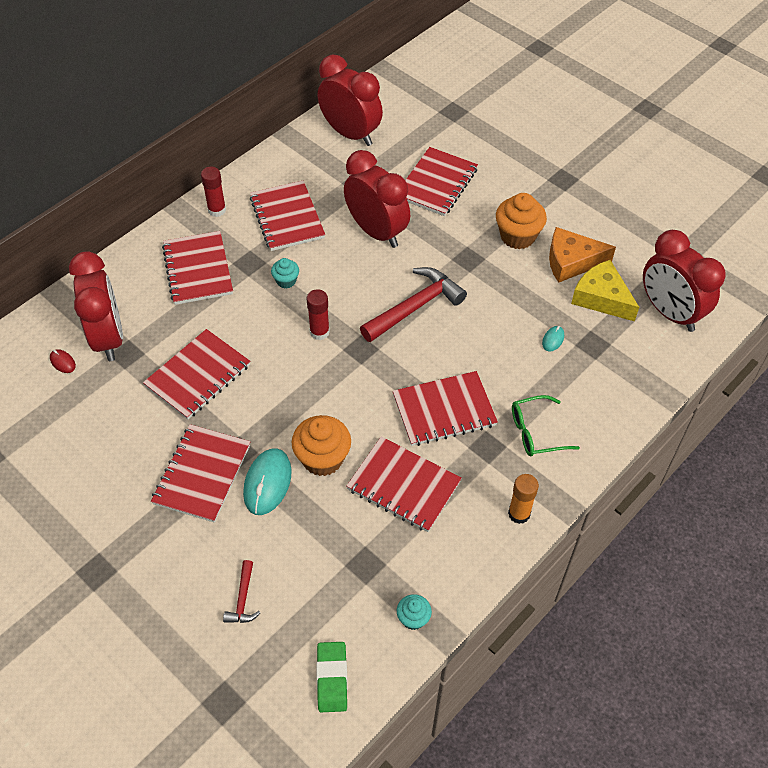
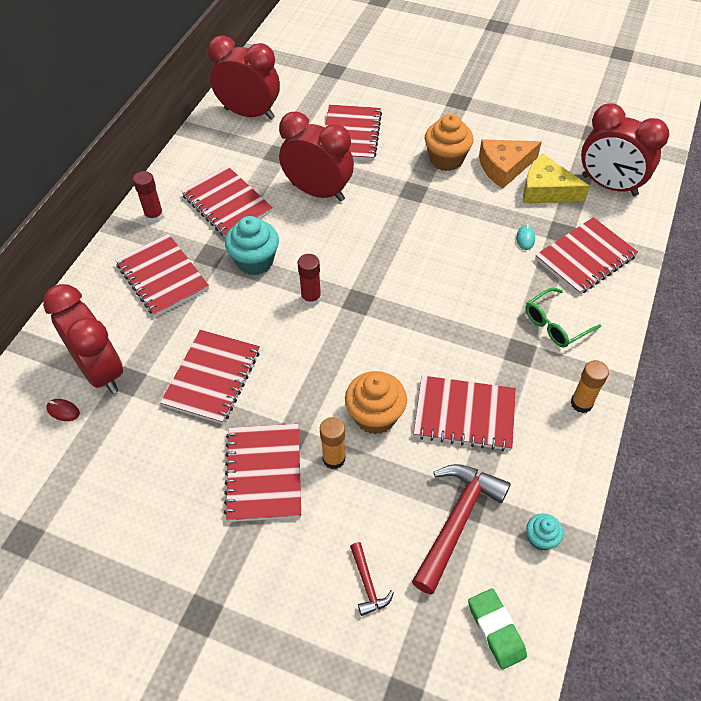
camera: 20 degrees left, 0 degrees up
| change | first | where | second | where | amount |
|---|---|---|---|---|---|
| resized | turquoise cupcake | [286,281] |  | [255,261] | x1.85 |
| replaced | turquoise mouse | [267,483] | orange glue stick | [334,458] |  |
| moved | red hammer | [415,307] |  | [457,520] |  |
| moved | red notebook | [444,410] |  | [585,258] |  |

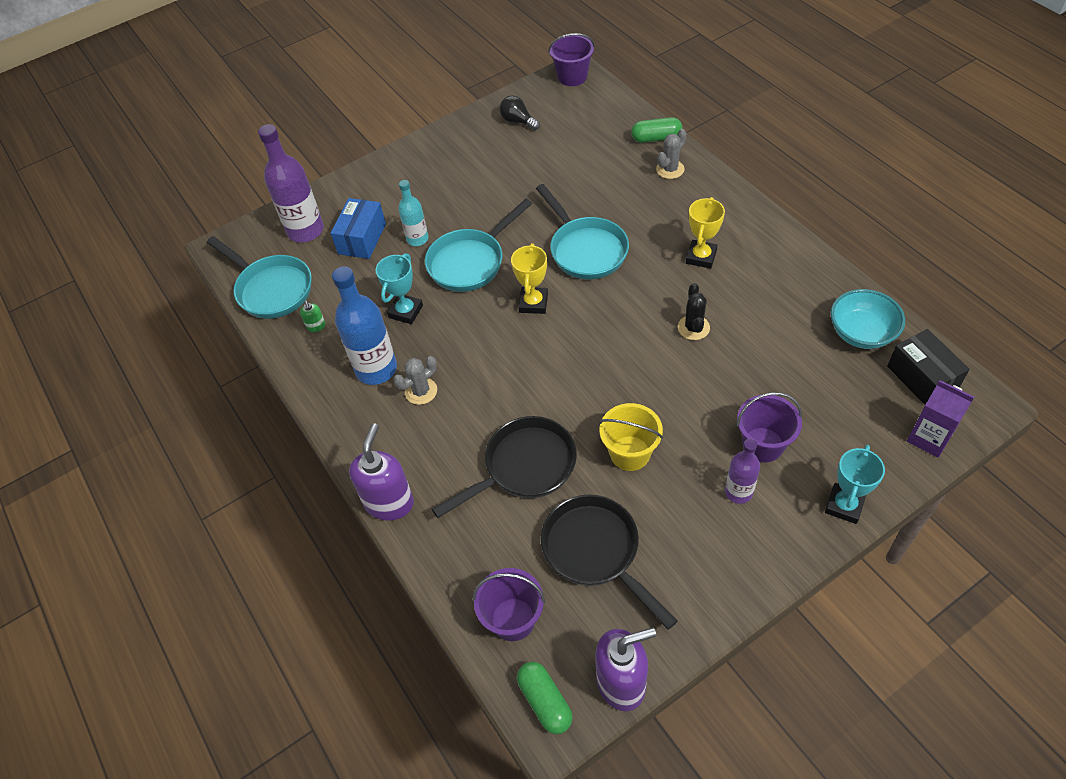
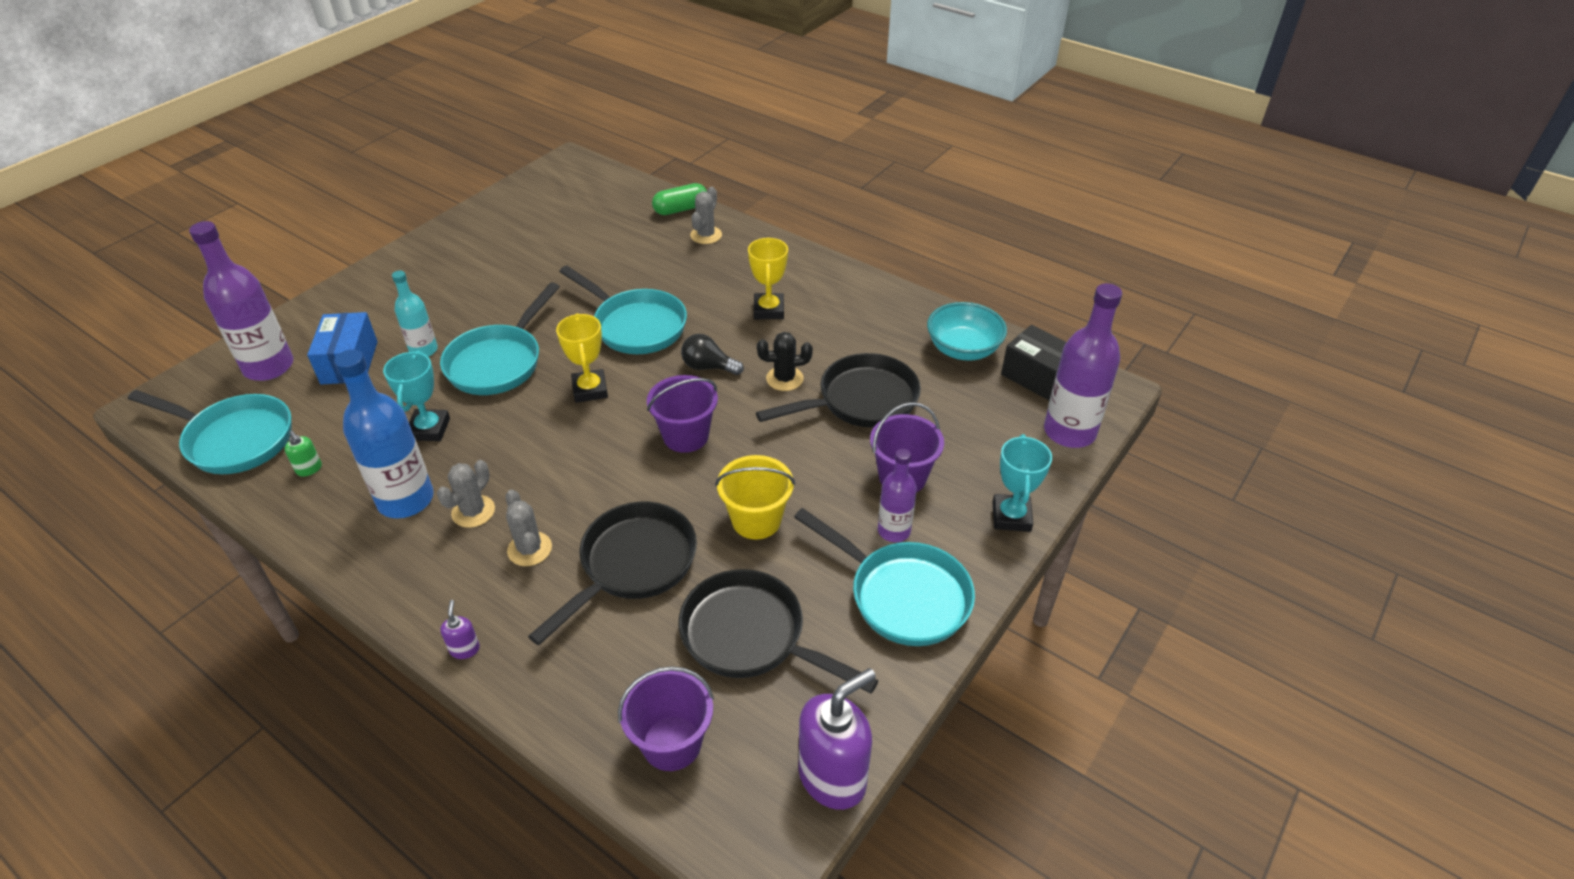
camera: 25 degrees left, 10 degrees down
| change | first | where | second | where | amount |
|---|---|---|---|---|---|
| resized | purple soap dispenser | [389,502] |  | [465,649] | x0.43 |
| added |  |  | grey cactus | [529,549] |  |
| moved | purple bucket | [572,77] |  | [686,436] |  |
| moved | black light bulb | [518,121] |  | [708,367] |  |
| added |  |  | black pan | [860,401] |  |
| turned | black cactus | [693,328] |  | [784,379] | 75 degrees counterclockwise |
| added |  |  | turquoise pan | [902,595] |  |
| replaced | purple carton | [929,438] | purple bottle | [1069,432] |  |
| removed | green capsule | [545,701] |  |  |  |

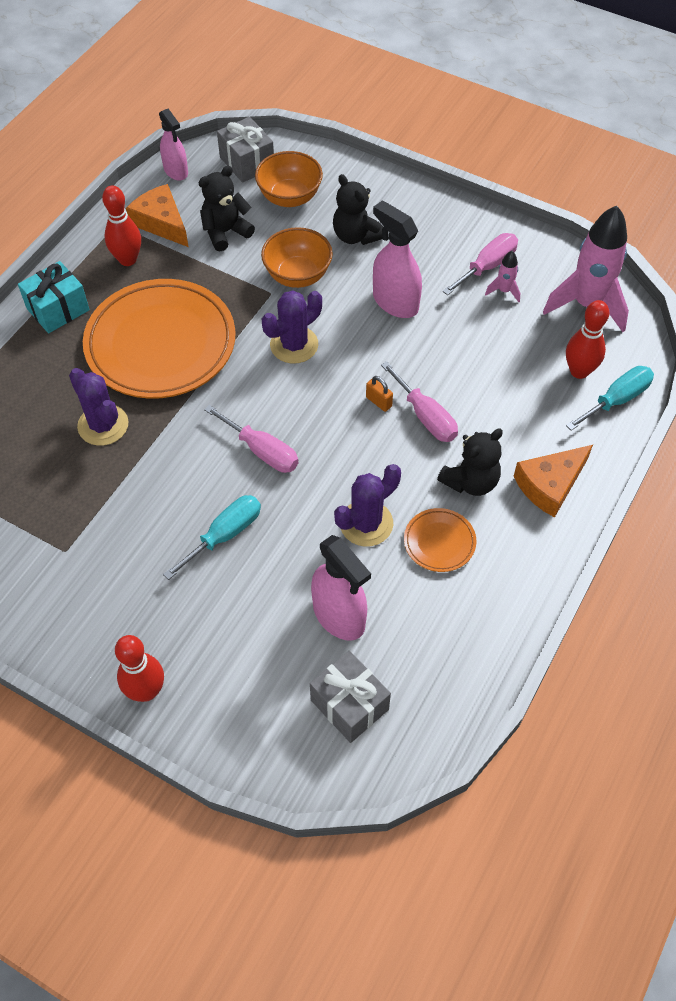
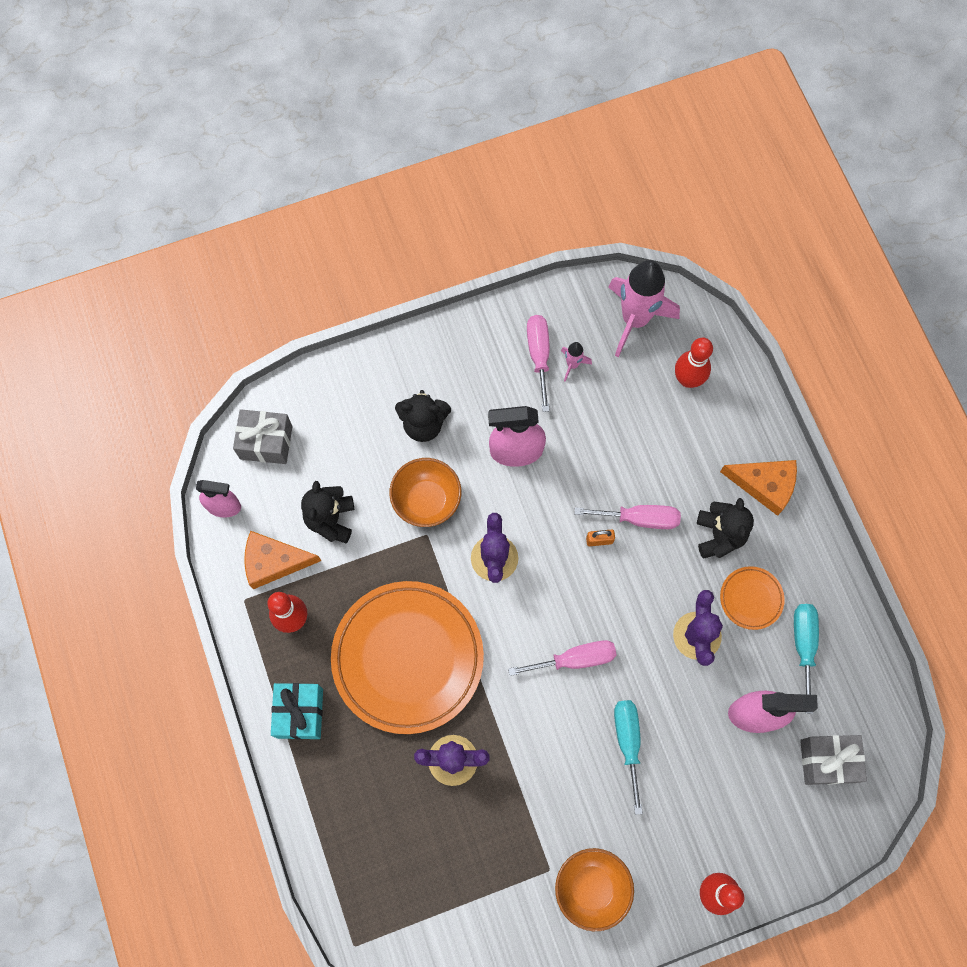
camera: 50 degrees left, 15 degrees up
| change | first | where | second | where | amount |
|---|---|---|---|---|---|
| moved | orange bowl | [290,197] |  | [591,887] |  |
| turned | orange cheese | [550,485] |  | [764,485] | 75 degrees counterclockwise |
| moved | turquoise screwdriver | [617,400] |  | [803,645] |  |

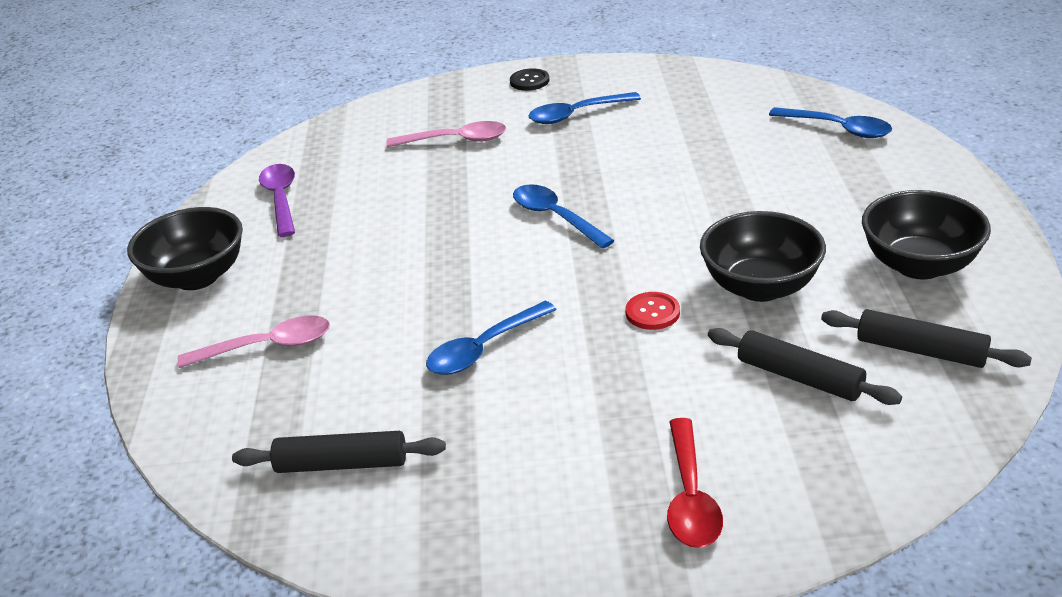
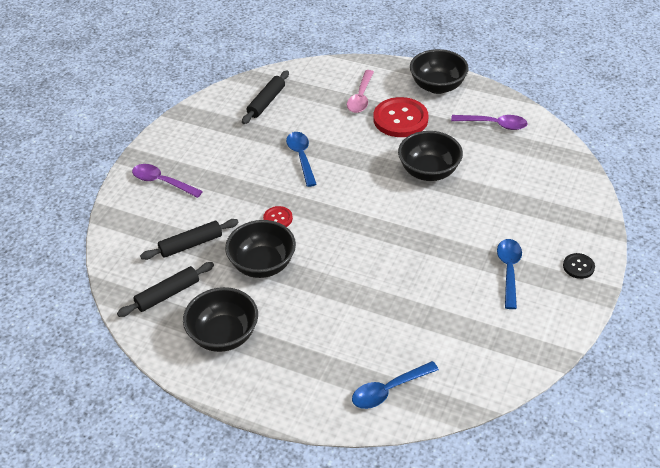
camera: 115 degrees right, 10 degrees up
| change | first | where | second | where | amount |
|---|---|---|---|---|---|
| recoloured | red spoon | [690,497] | purple spoon | [162,182] |  |
| added |  |  | red button | [400,119] |  |
| added |  |  | black bowl | [429,171] |  |
| removed | pink spoon | [456,140] |  |  |  |
| removed | blue spoon | [555,217] |  |  |  |

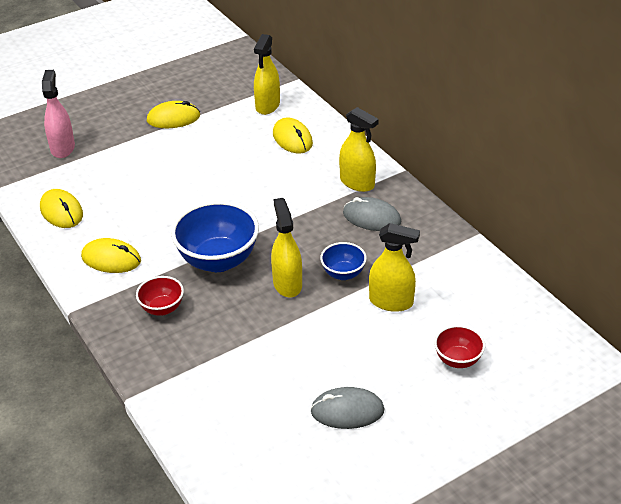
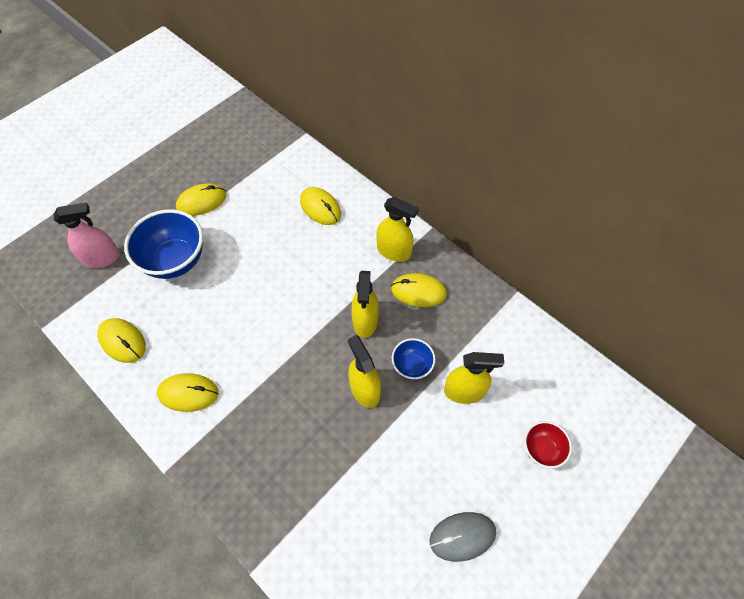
camera: 15 degrees left, 20 degrees up
| change | first | where | second | where | amount |
|---|---|---|---|---|---|
| turned | pink spray bottle | [62,148] |  | [102,258] | 90 degrees clockwise |
| moved | blue bowl | [218,260] |  | [175,260] |  |
| moved | yellow spray bottle | [267,105] |  | [365,321] |  |
| recoloured | grey mouse | [371,218] | yellow mouse | [418,291] |  |
| removed | red bowl | [162,308] |  |  |  |

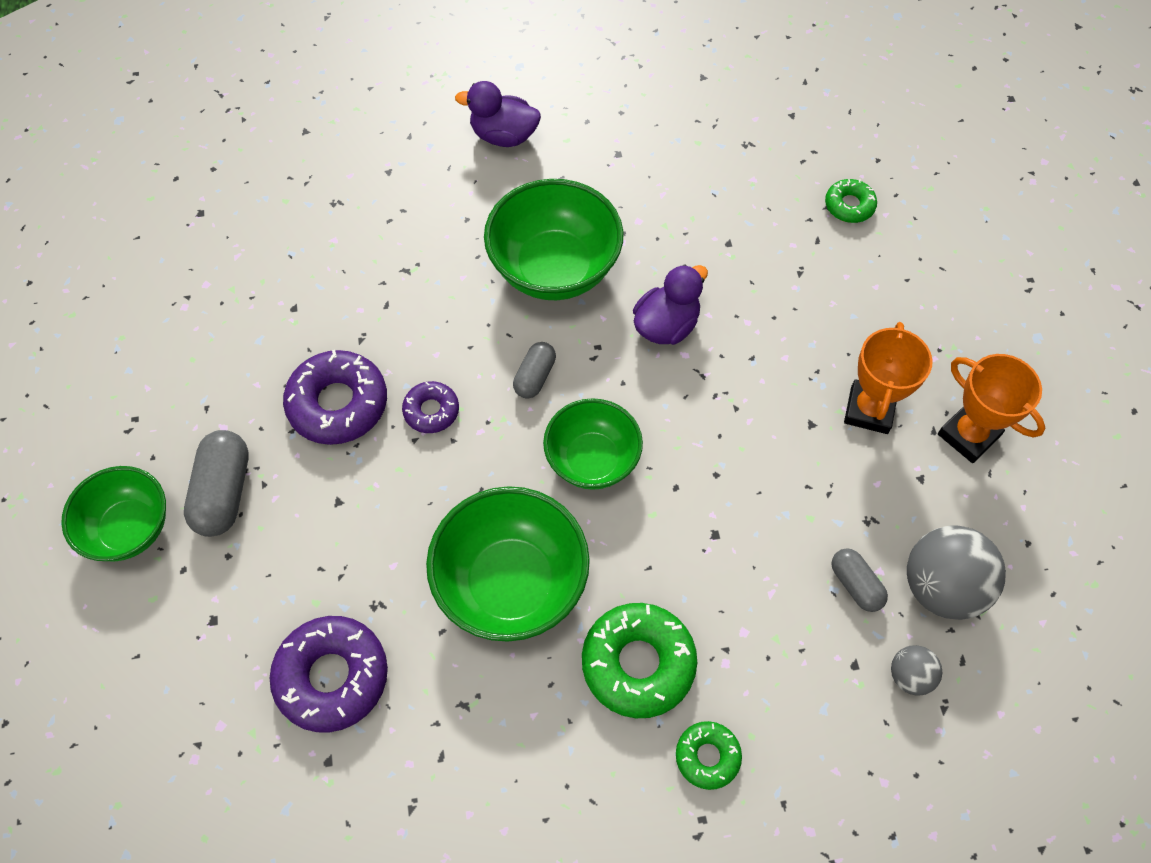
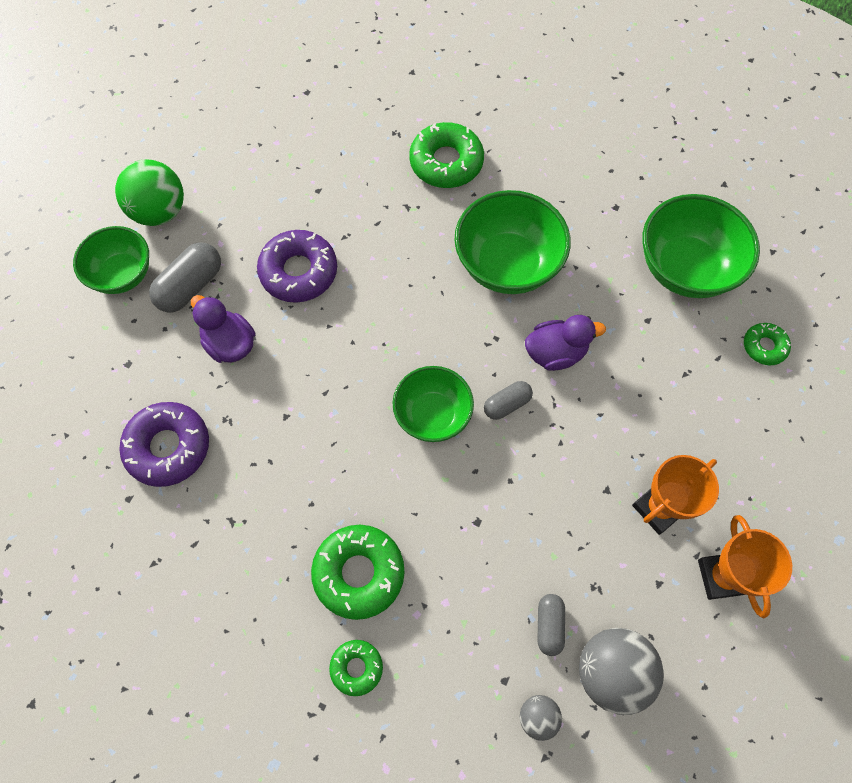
camera: 35 degrees right, 5 degrees up
| change | first | where | second | where | amount |
|---|---|---|---|---|---|
| added |  |  | green ball | [160,211] |  |
| moved | purple duck | [504,136] |  | [230,344] |  |
| added |  |  | green donut | [446,162] |  |
| moved | grey capsule | [535,377] |  | [507,404] |  |
| moved | green bowl | [511,584] |  | [685,268] |  |
| removed | purple donut | [431,411] |  |  |  |

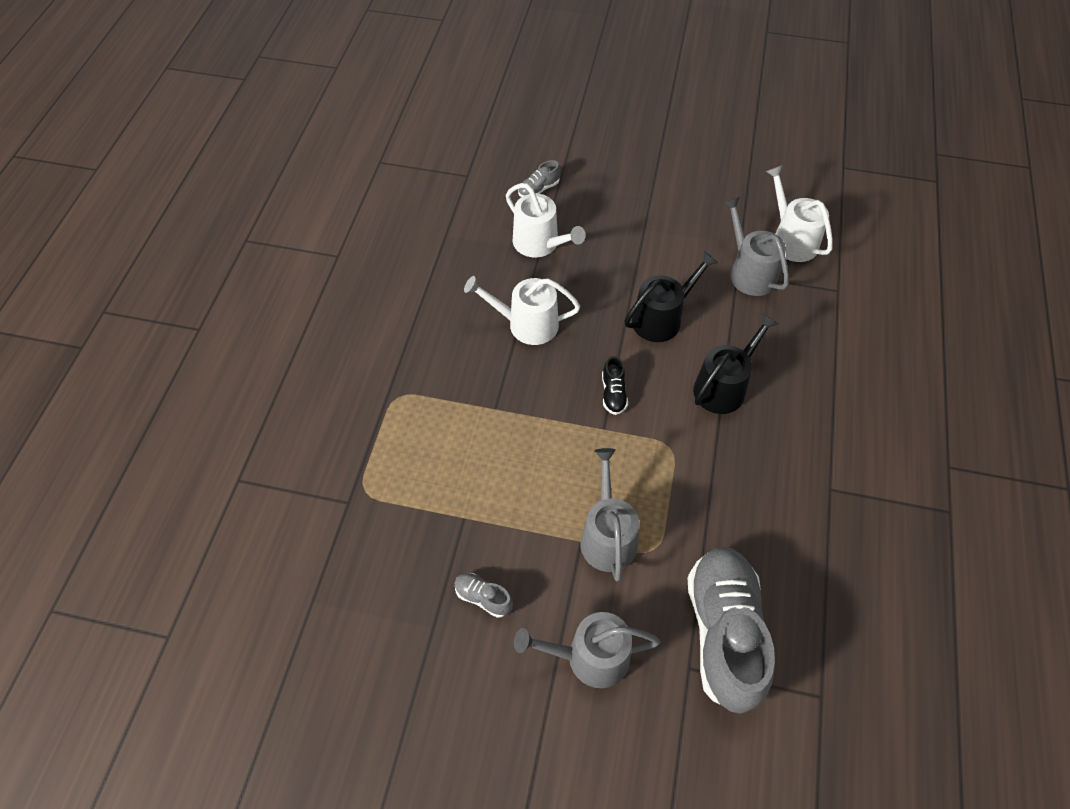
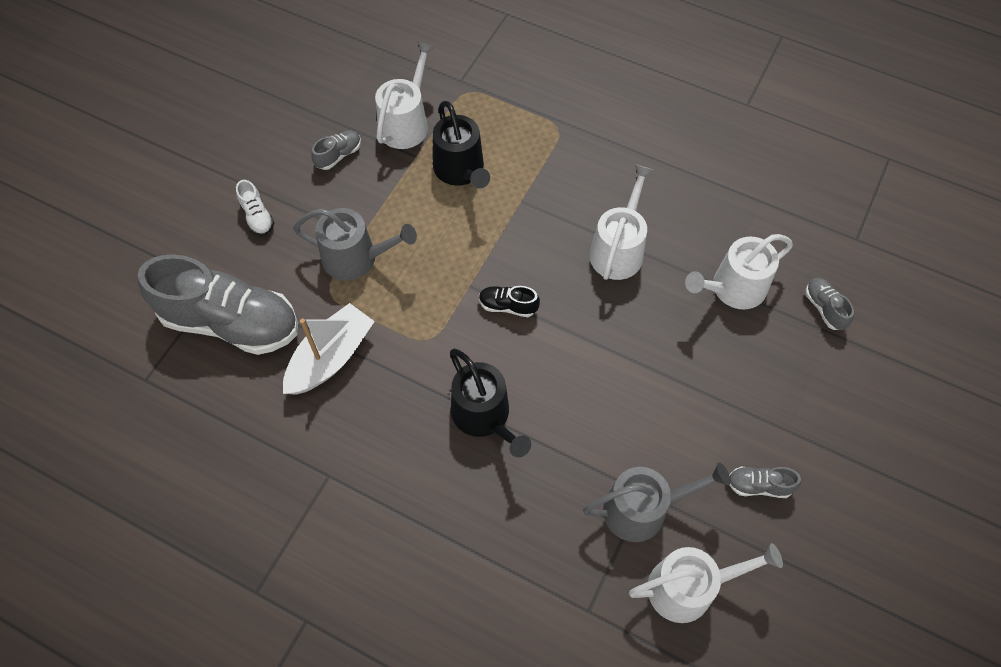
camera: 105 degrees right, 5 degrees up
| change | first | where | second | where | amount |
|---|---|---|---|---|---|
| replaced | grey watering can | [590,657] | white shoe | [257,217] |  |
| added |  |  | white boat | [331,358] |  |
| added |  |  | white watering can | [406,123] |  |
| moved | black watering can | [661,318] |  | [461,170] |  |
| added |  |  | grey shoe | [759,485] |  |

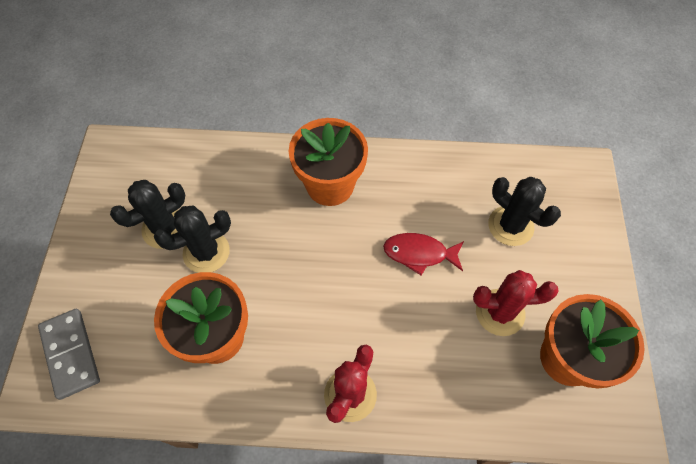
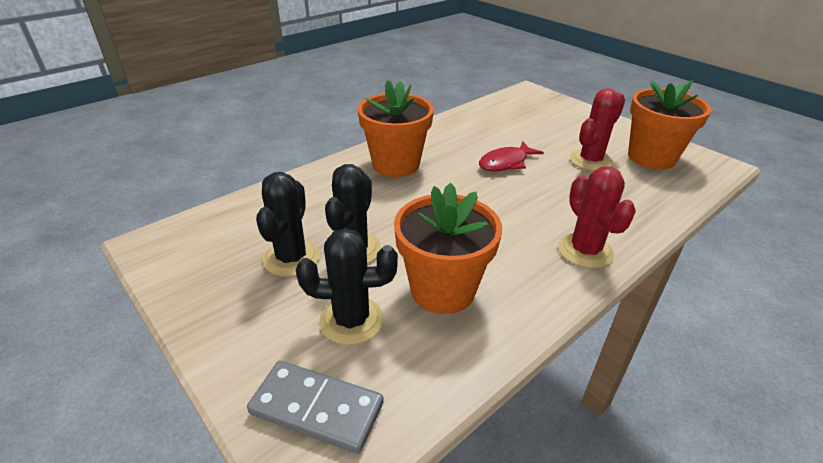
camera: 45 degrees left, 25 degrees down
| change | first | where | second | where | amount |
|---|---|---|---|---|---|
| moved | black cactus | [510,226] |  | [351,320] |  |

